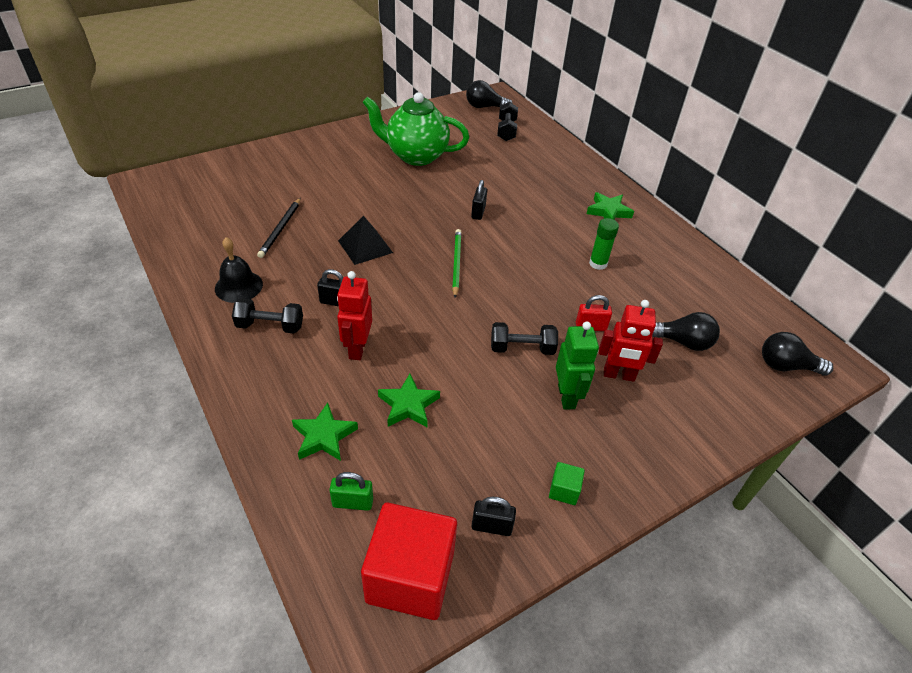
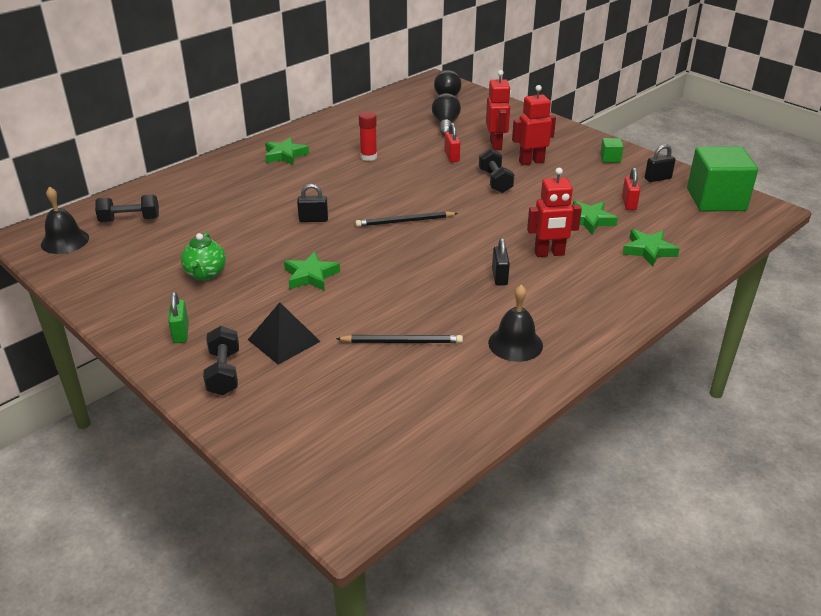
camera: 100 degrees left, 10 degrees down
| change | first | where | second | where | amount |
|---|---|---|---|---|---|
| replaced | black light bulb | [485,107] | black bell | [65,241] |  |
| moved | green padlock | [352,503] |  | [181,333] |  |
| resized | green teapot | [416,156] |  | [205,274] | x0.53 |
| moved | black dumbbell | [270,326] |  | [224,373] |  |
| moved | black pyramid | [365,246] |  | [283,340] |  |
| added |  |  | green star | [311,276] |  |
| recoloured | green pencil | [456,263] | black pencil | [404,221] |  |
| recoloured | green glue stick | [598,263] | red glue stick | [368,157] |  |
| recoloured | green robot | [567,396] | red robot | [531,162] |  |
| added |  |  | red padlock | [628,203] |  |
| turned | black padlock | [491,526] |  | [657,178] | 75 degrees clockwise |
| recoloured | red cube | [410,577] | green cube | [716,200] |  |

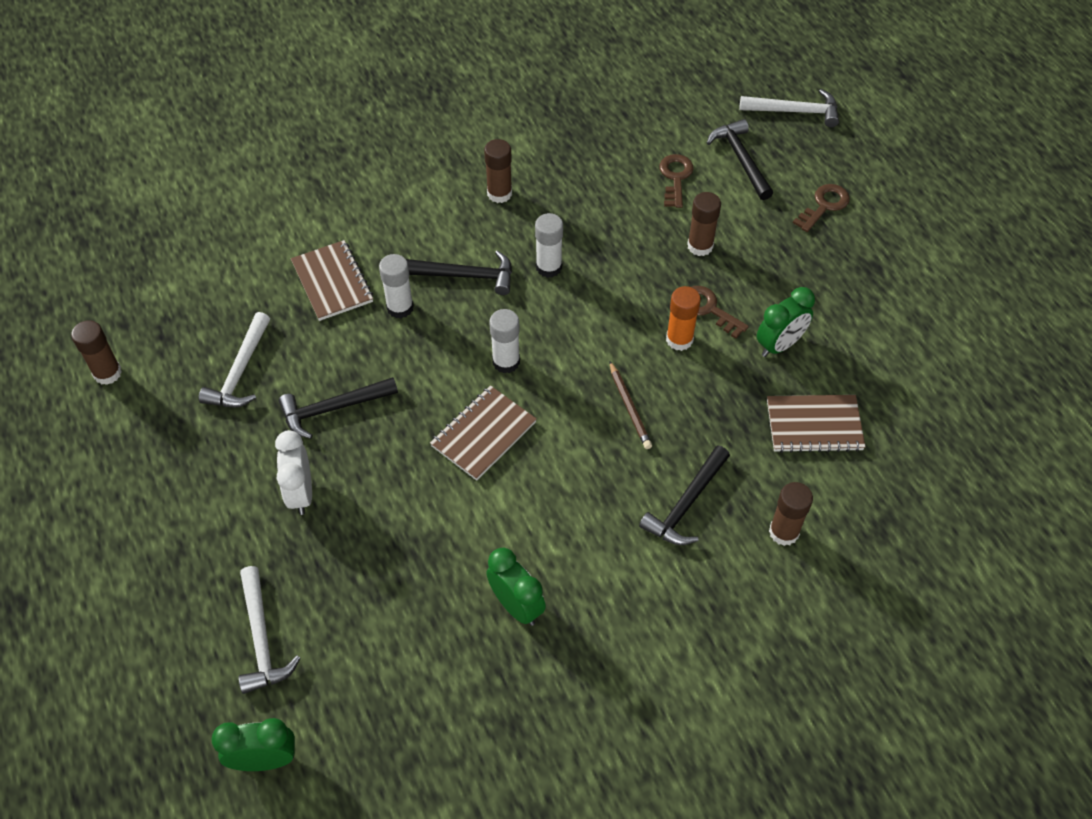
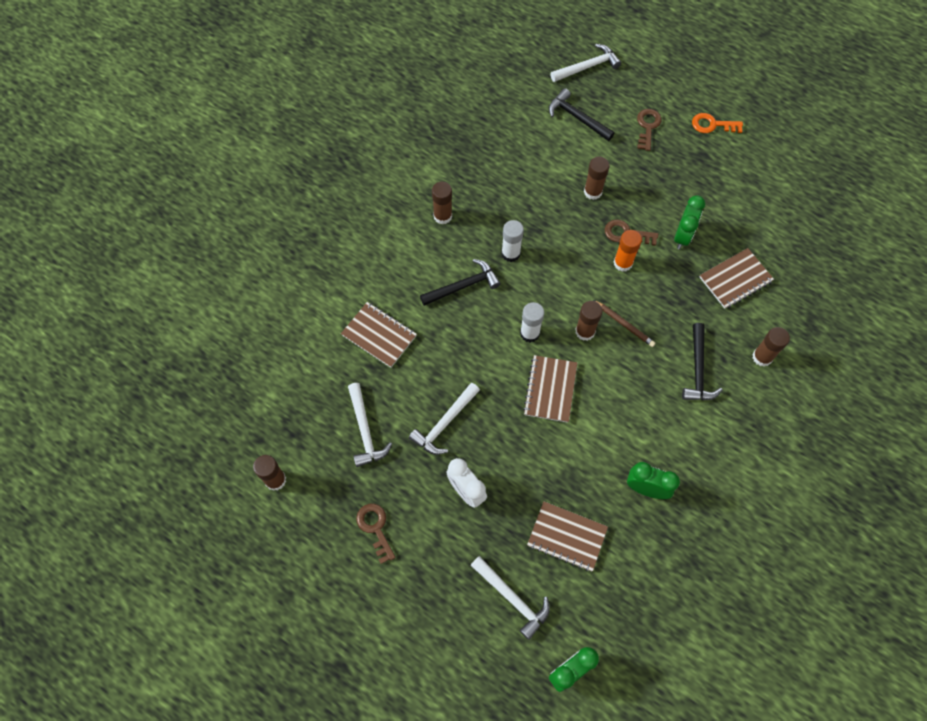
camera: 30 degrees left, 10 degrees up
| change | first | where | second | where | amount |
|---|---|---|---|---|---|
| moved | brown key | [675,177] |  | [375,528] |  |
| recoloured | black hammer | [333,409] | white hammer | [444,423] |  |
| added |  |  | brown notebook | [567,536] |  |
| added |  |  | brown glue stick | [585,331] |  |
| added |  |  | orange key | [712,125] |  |
| removed | white glue stick | [400,307] |  |  |  |

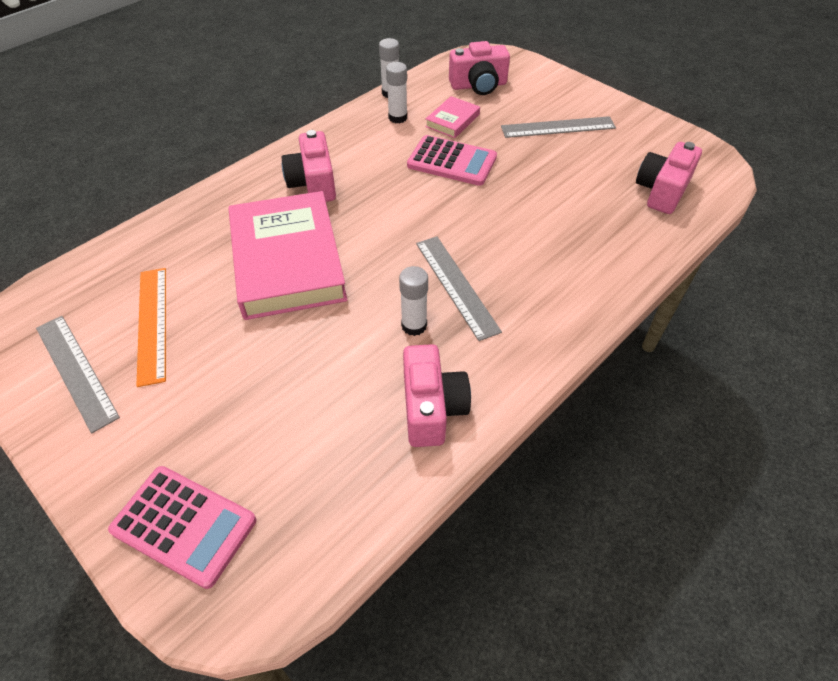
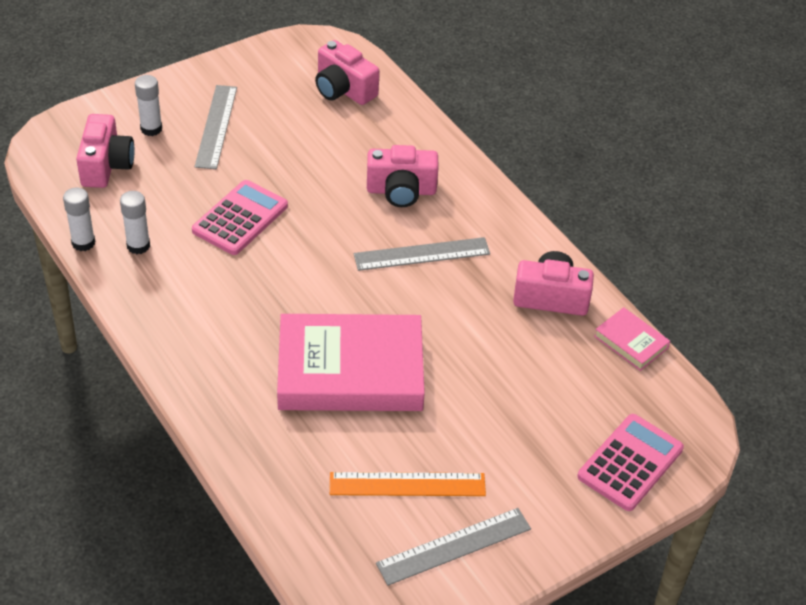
camera: 80 degrees left, 5 degrees down
| change | first | where | second | where | amount |
|---|---|---|---|---|---|
| moved | white glue stick | [414,325] |  | [151,129] |  |
| moved | pink camera | [313,183] |  | [401,191] |  |
| moved | pink book | [452,120] |  | [631,342] |  |

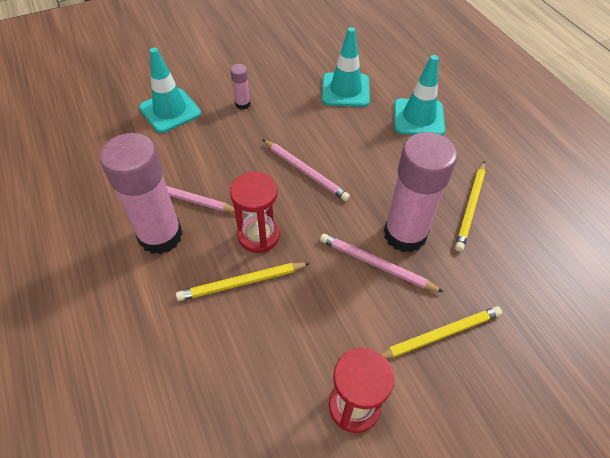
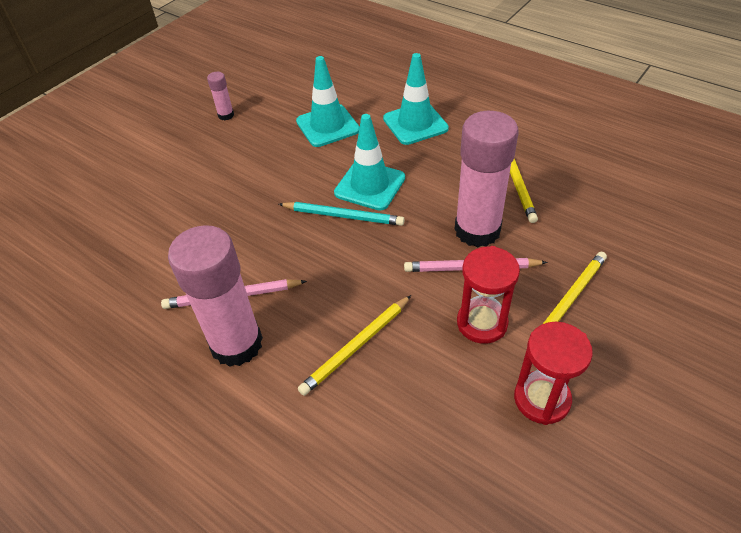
camera: 25 degrees left, 5 degrees down
| change | first | where | second | where | amount |
|---|---|---|---|---|---|
| moved | pink glue stick | [242,104] |  | [226,115] |  |
| recoloured | pink pencil | [305,171] | turquoise pencil | [343,216] |  |
| moved | turquoise traffic cone | [170,111] |  | [370,185] |  |
| moved | red hourglass | [258,235] |  | [482,323] |  |

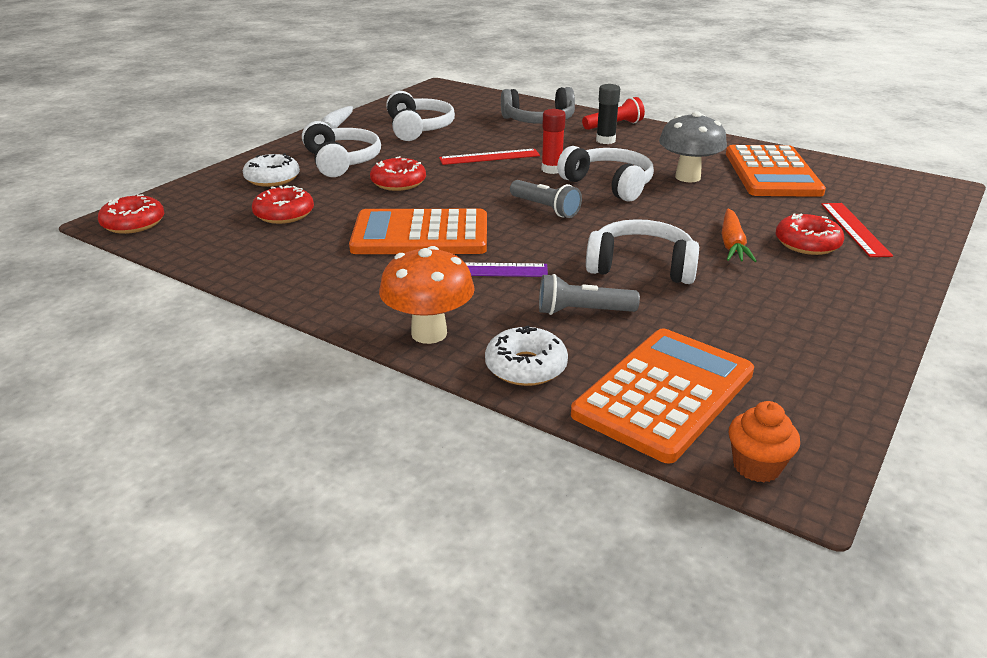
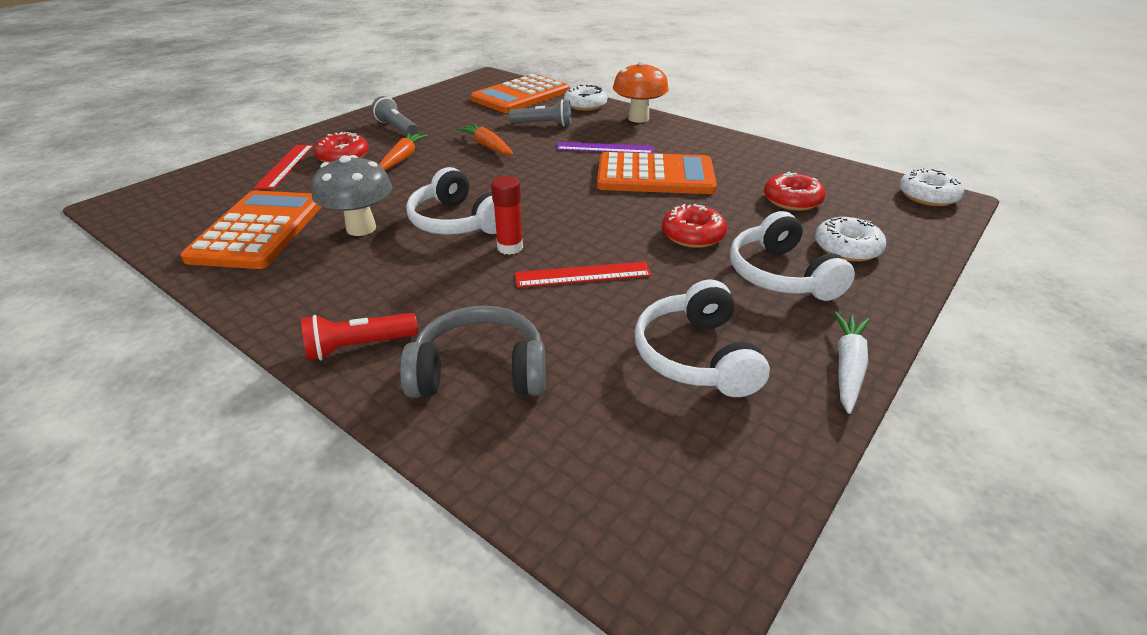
camera: 175 degrees left, 5 degrees up
| change | first | where | second | where | amount |
|---|---|---|---|---|---|
| moved | grey flashlight | [545,208] |  | [396,128] |  |
| replaced | white headphones | [641,266] | orange carrot | [487,146] |  |
| recoloured | red donut | [133,223] | white donut | [927,196] |  |
| removed | black glue stick | [605,140] |  |  |  |
| removed | orange cupcake | [756,466] |  |  |  |

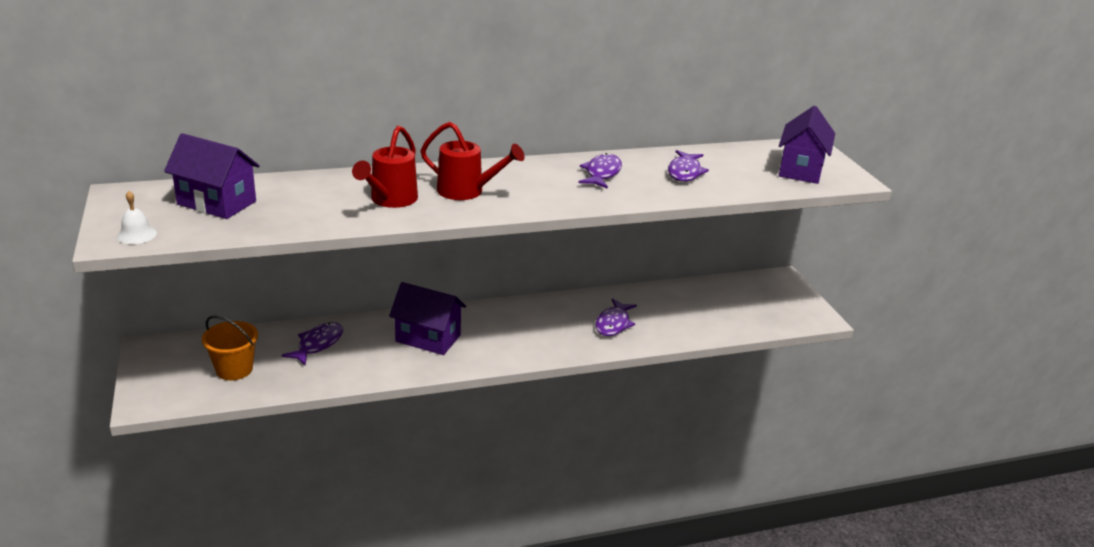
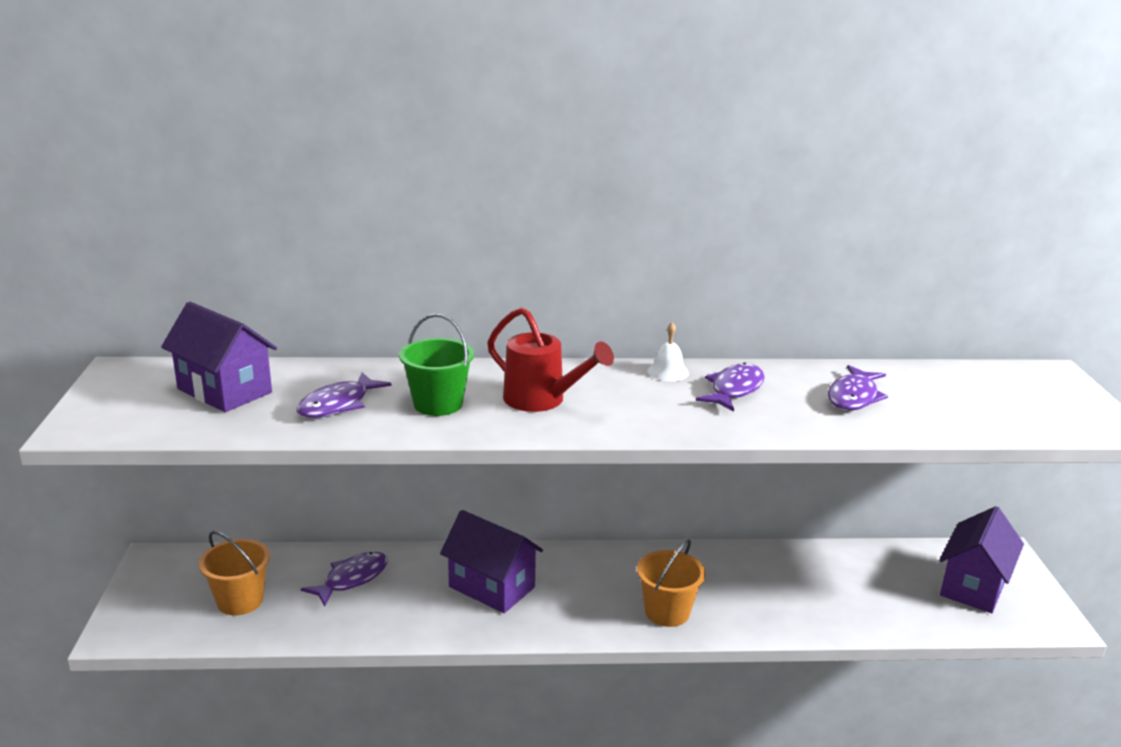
camera: 15 degrees right, 5 degrees down
| change | first | where | second | where | amount |
|---|---|---|---|---|---|
| moved | purple fish | [613,324] |  | [338,404] |  |
| replaced | red watering can | [390,200] | green bucket | [438,404] |  |
| added |  |  | orange bucket | [667,612] |  |
| moved | white bell | [136,234] |  | [668,371] |  |
| moved | purple house | [801,170] |  | [973,586] |  |

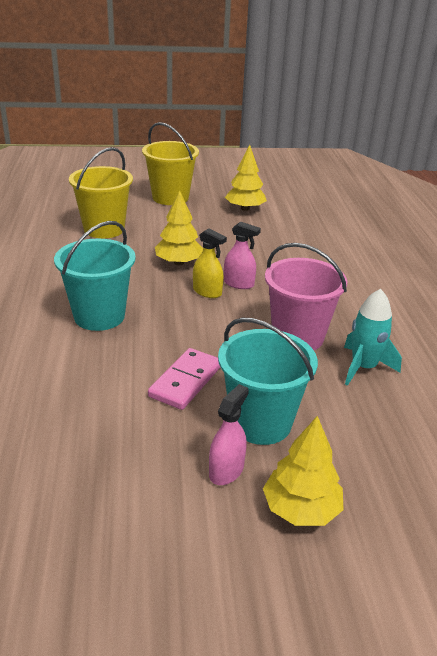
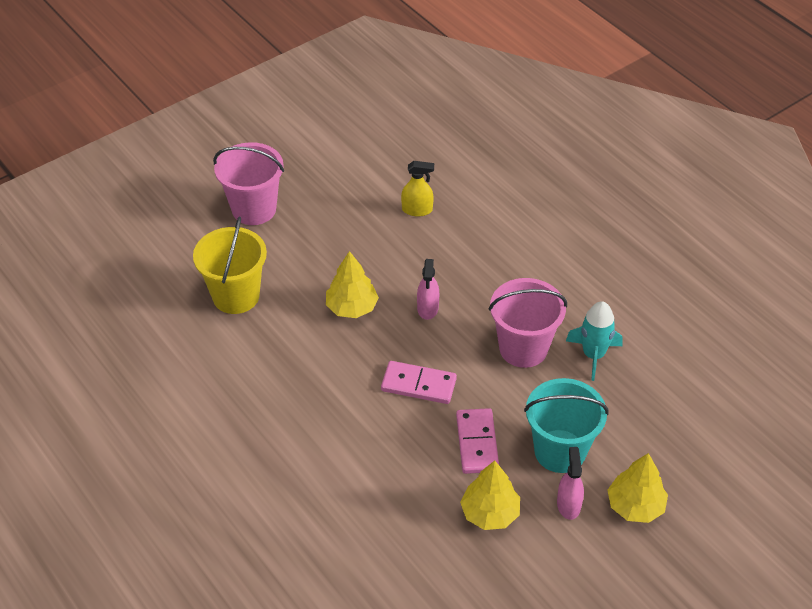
camera: 30 degrees left, 15 degrees up
| change | first | where | second | where | amount |
|---|---|---|---|---|---|
| recoloured | yellow bucket | [170,197] | pink bucket | [254,209] |  |
| added |  |  | pink domino | [418,385] |  |
| moved | yellow spray bottle | [207,292] |  | [417,210] |  |
| turned | pink spray bottle | [239,284] |  | [427,308] | 105 degrees clockwise |
| moved | yellow tree | [245,208] |  | [490,513] |  |
| removed | turquoise bucket | [99,316] |  |  |  |

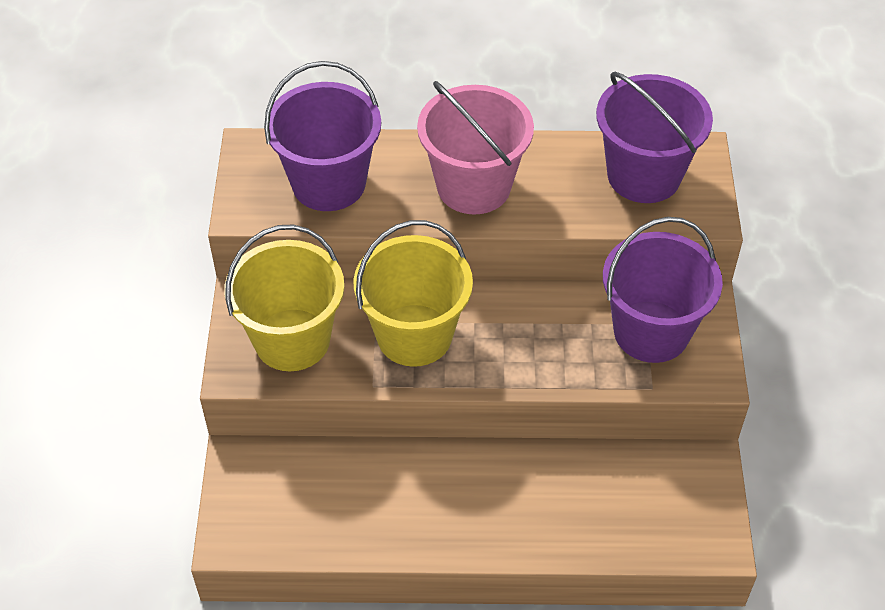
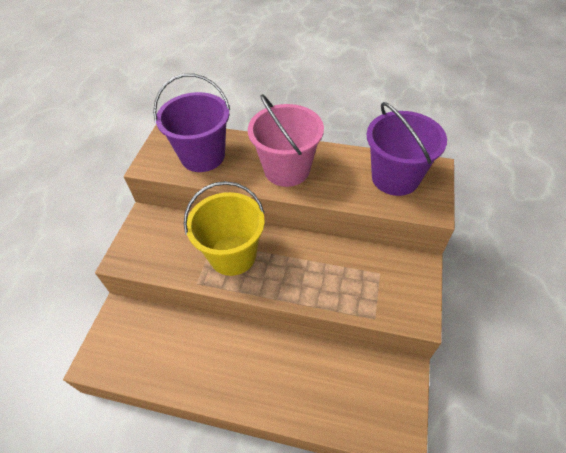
camera: 15 degrees right, 0 degrees up
| change | first | where | second | where | amount |
|---|---|---|---|---|---|
| removed | yellow bucket | [292,340] |  |  |  |
| removed | purple bucket | [651,331] |  |  |  |

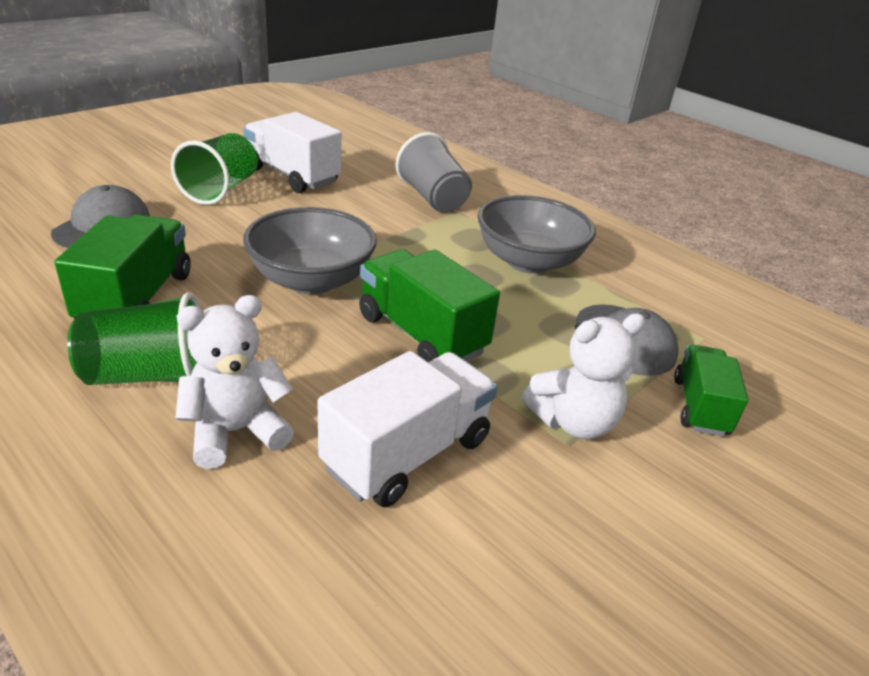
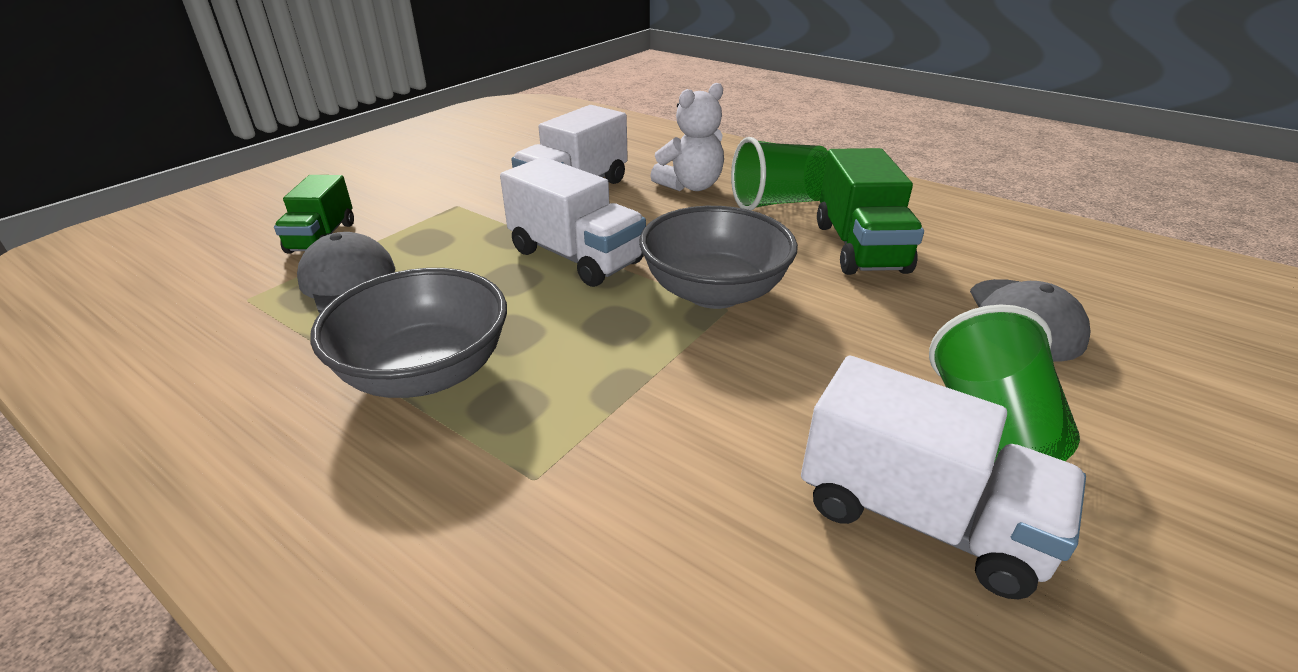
camera: 175 degrees right, 0 degrees up
| change | first | where | second | where | amount |
|---|---|---|---|---|---|
| recoloured | green truck | [421,334] | white truck | [576,257] |  |
| removed | grey cup | [433,198] |  |  |  |
| removed | white teddy bear | [573,422] |  |  |  |

